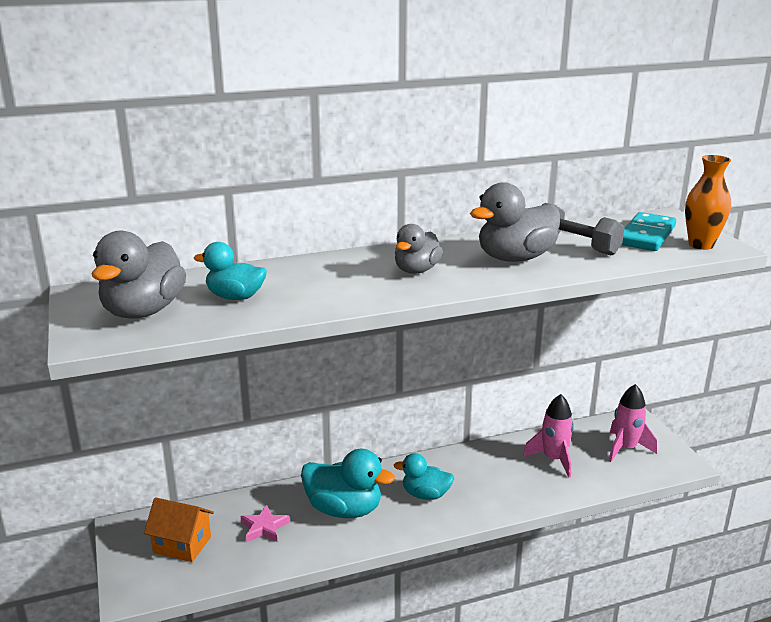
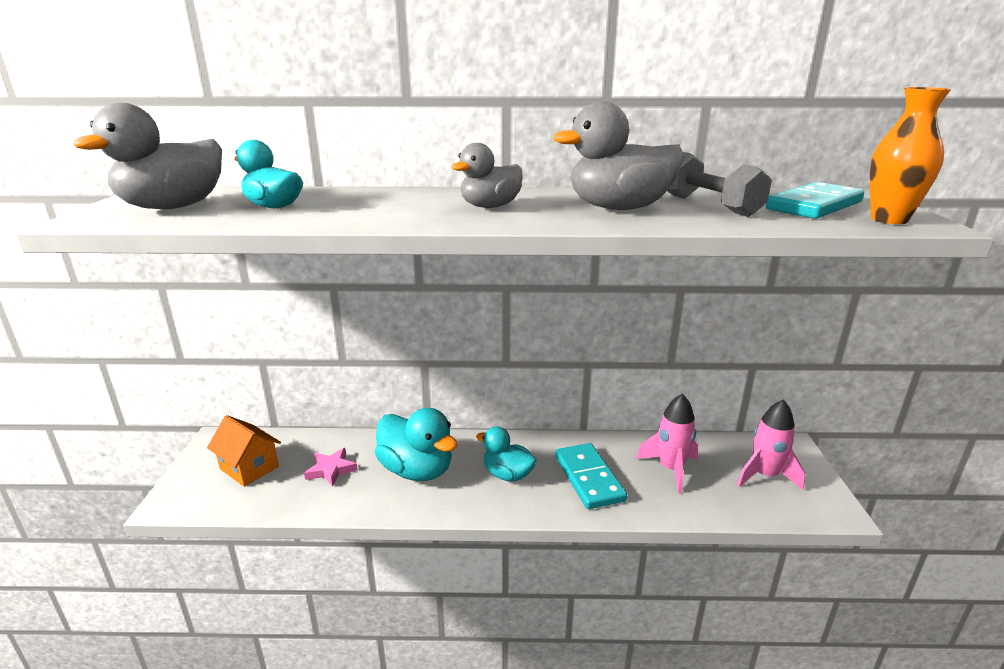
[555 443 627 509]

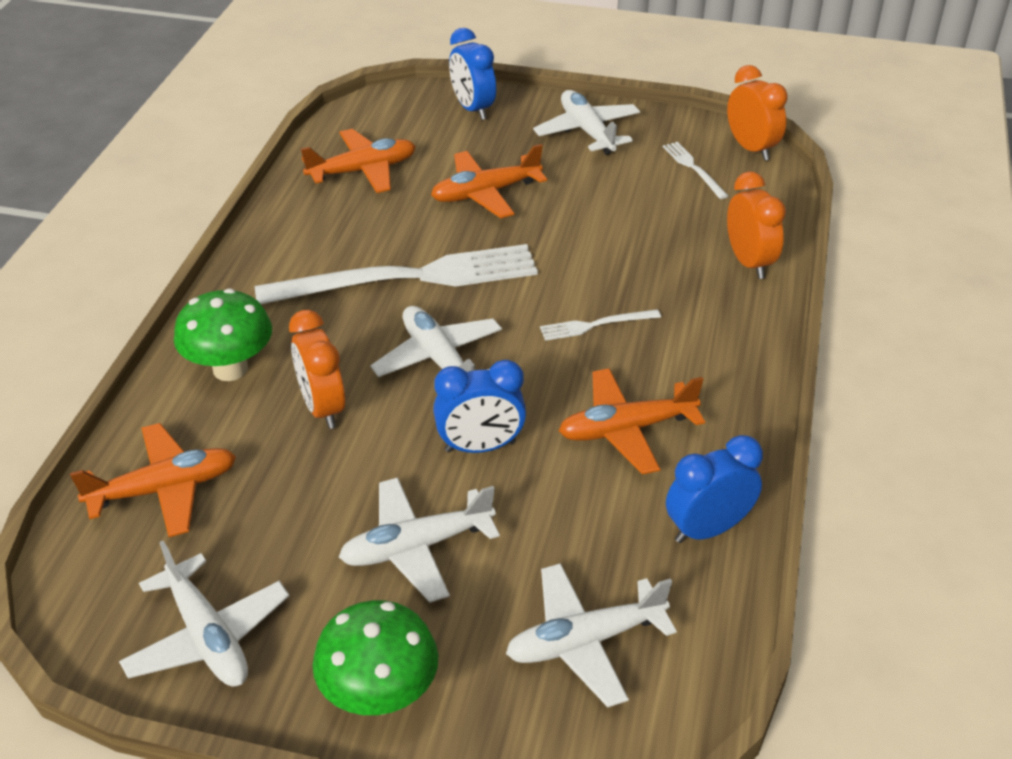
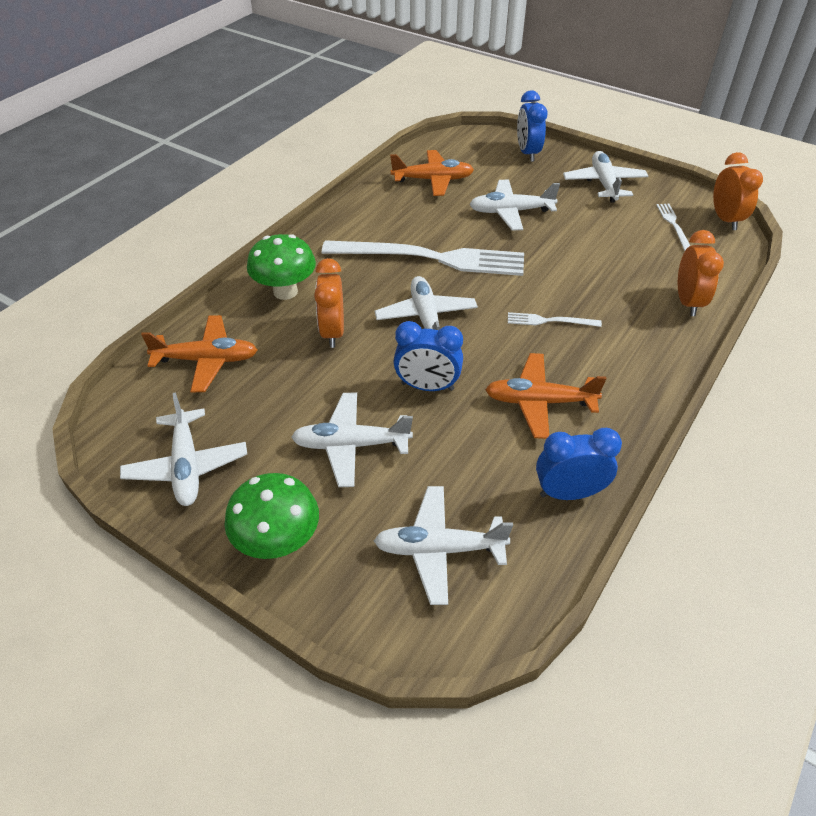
[469 180 560 231]

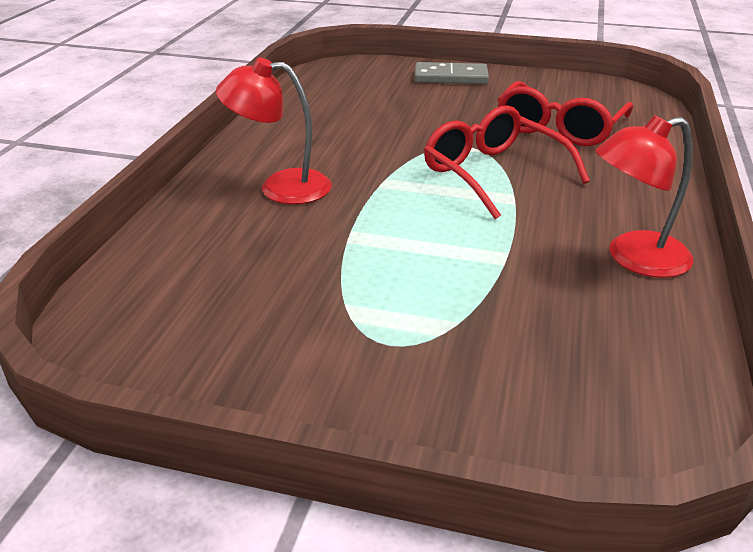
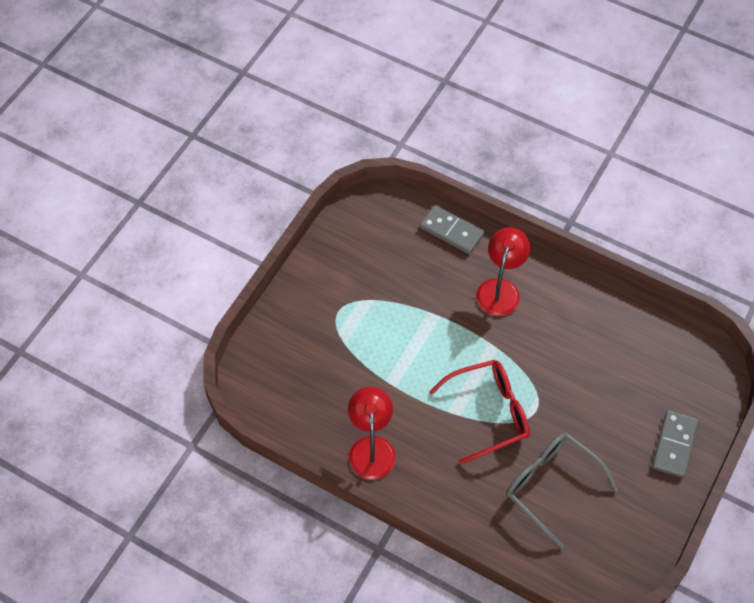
[506 433 618 549]
[420 205 484 254]

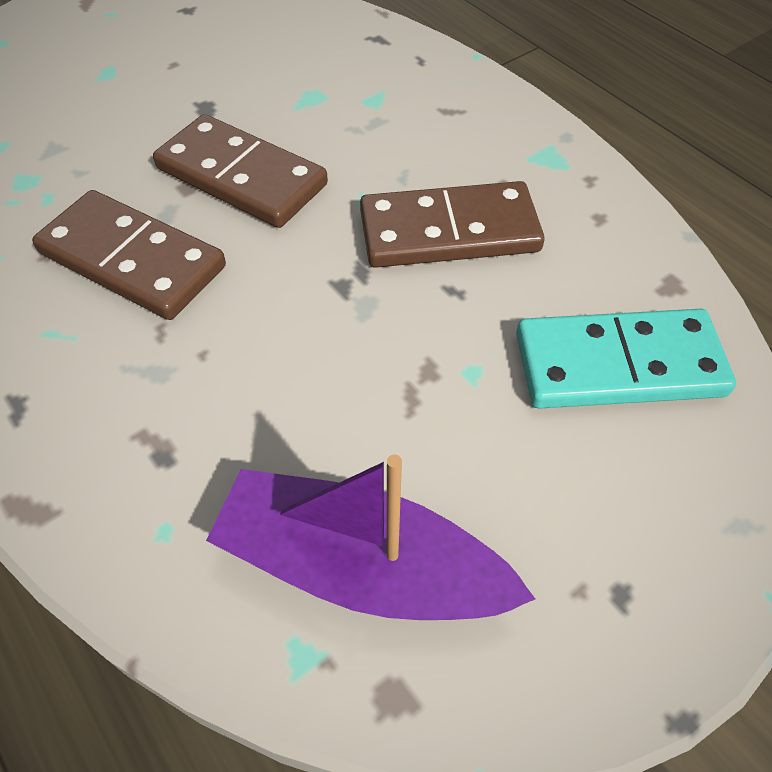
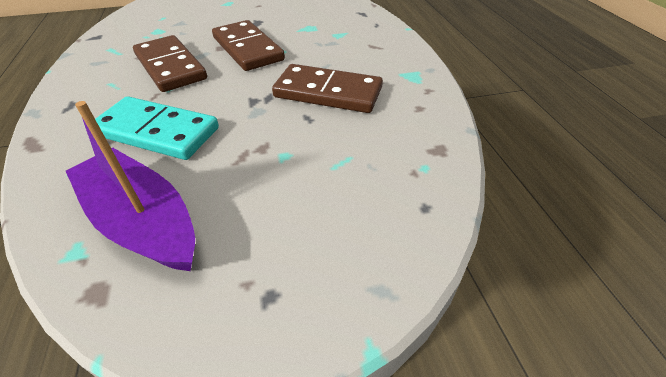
[95 96 219 160]

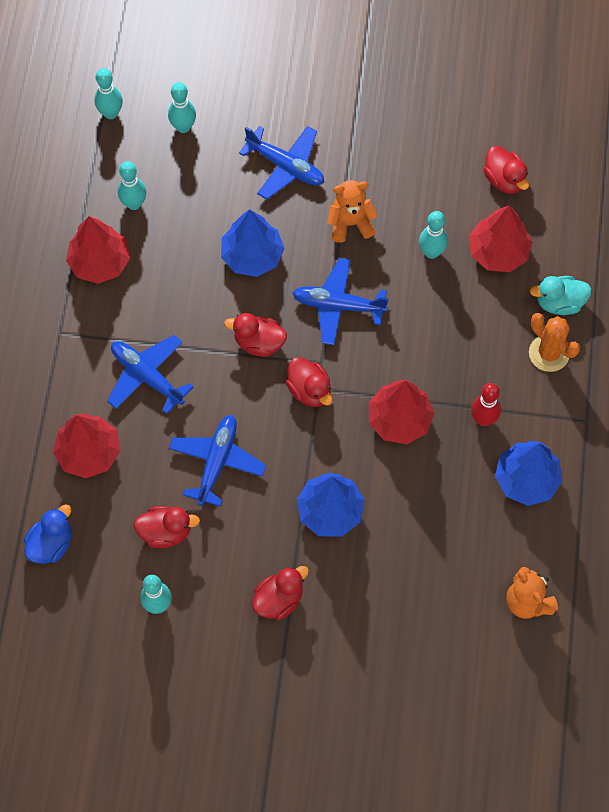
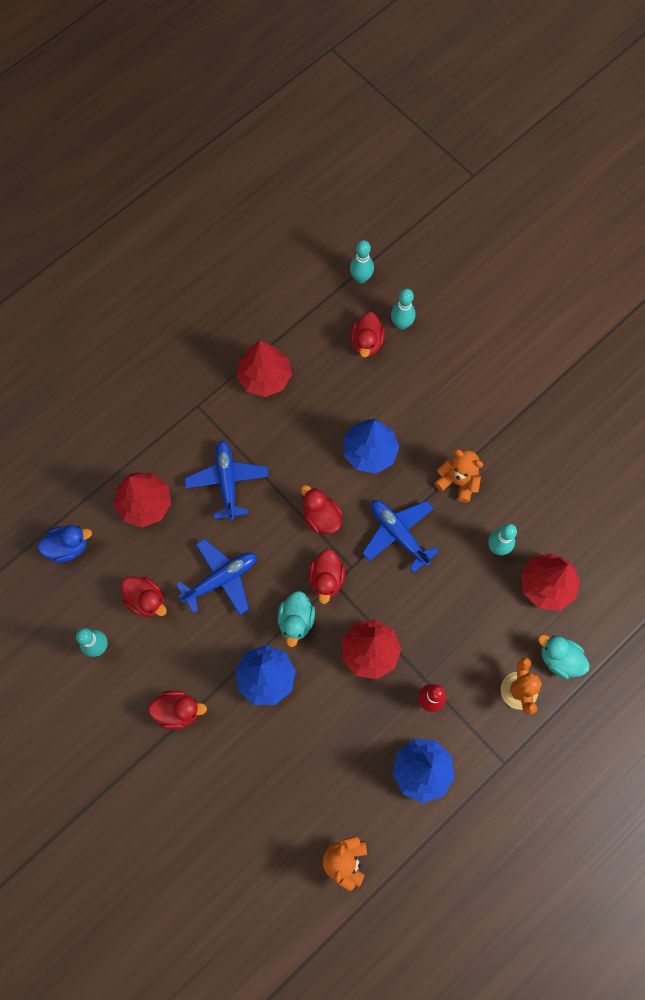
[239 126 324 200] (first image)
[351 312 385 357]
[118 161 146 210] (first image)
[278 591 315 647]

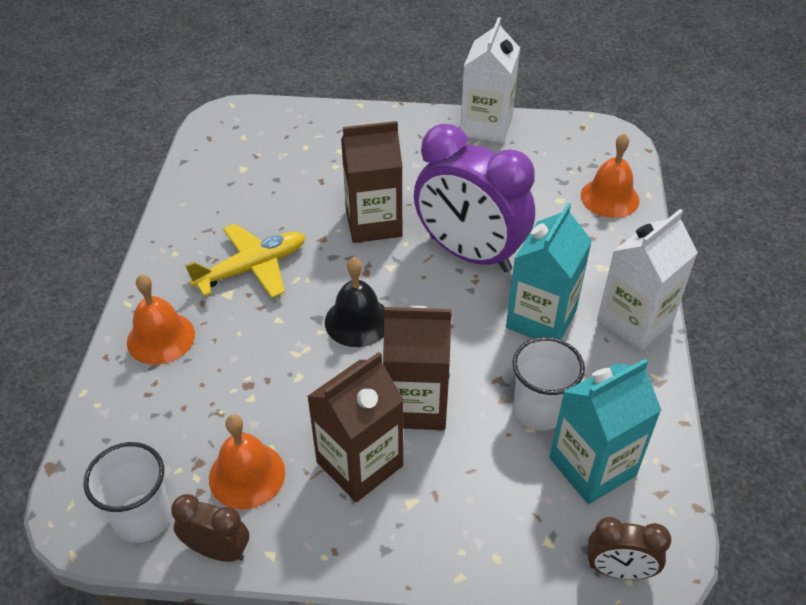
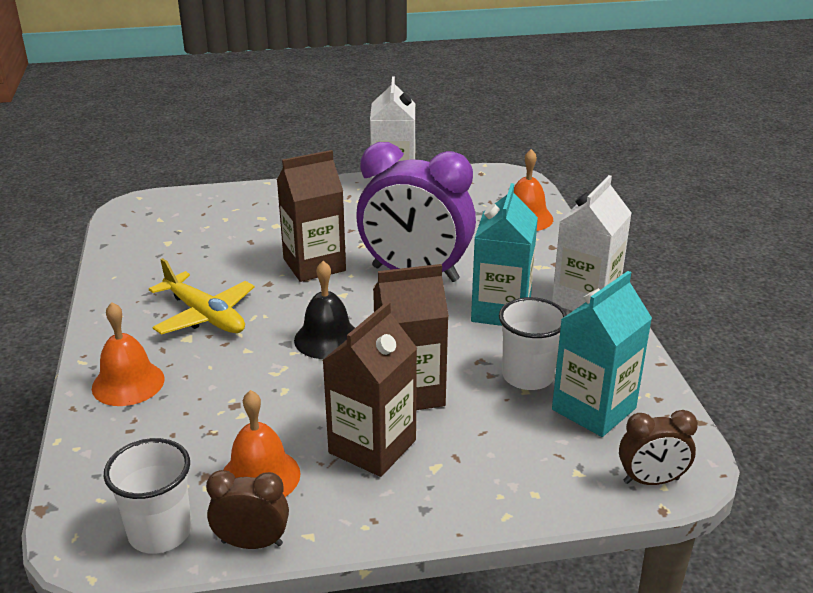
[149 258 255 335]

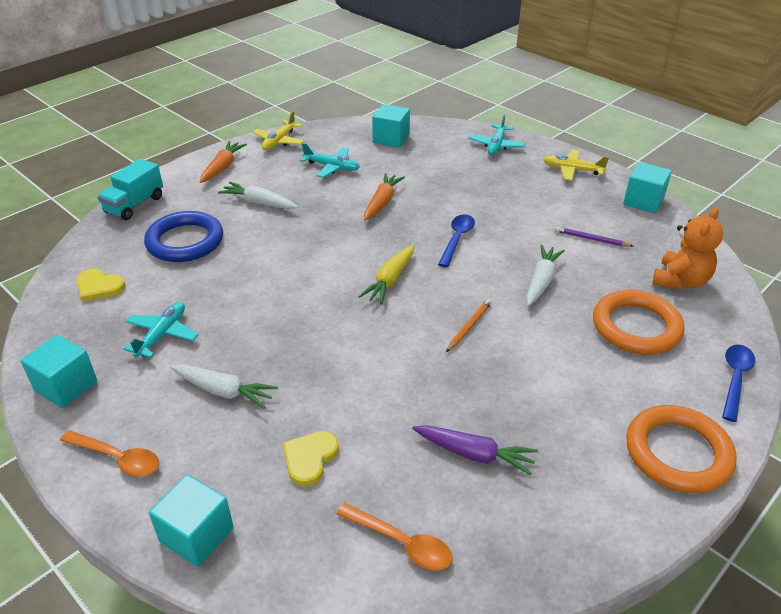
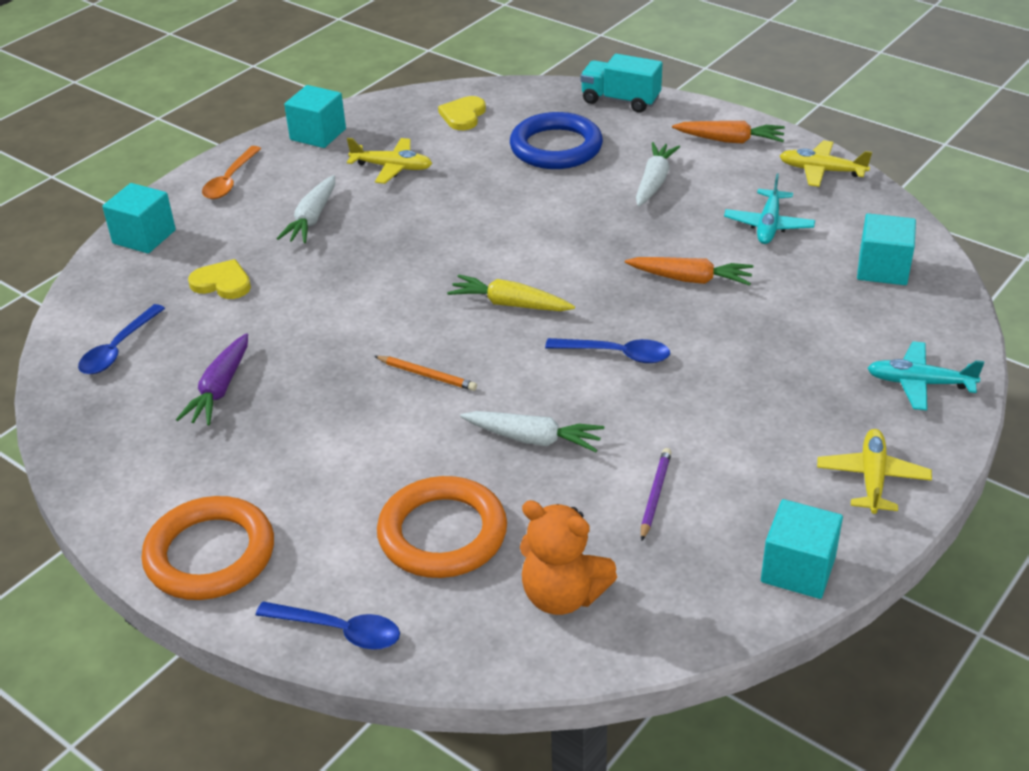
[347 138 432 184]
[78 304 165 374]

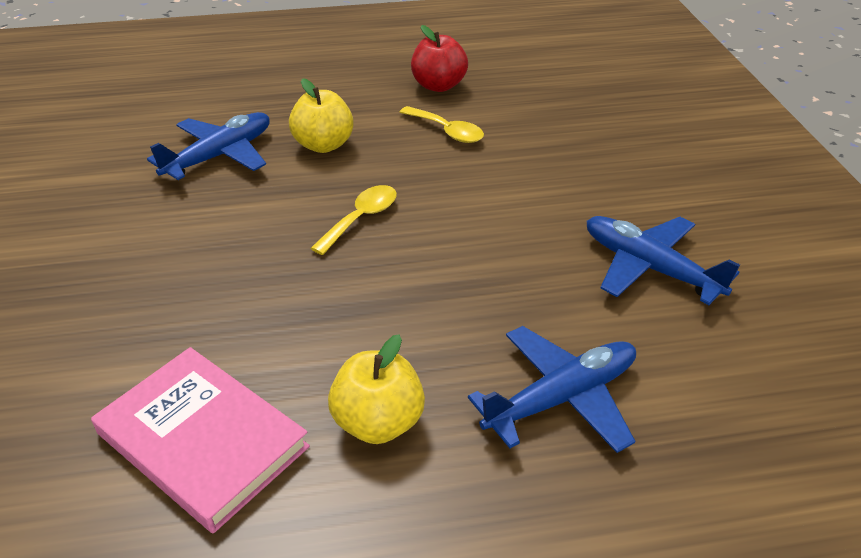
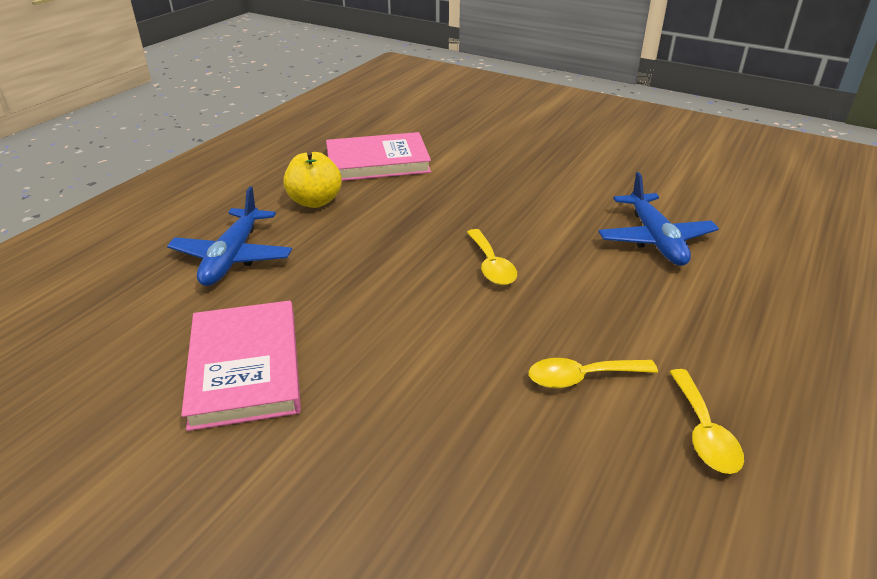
[670 369 744 474]
[289 78 354 153] (first image)
[181 301 301 431]

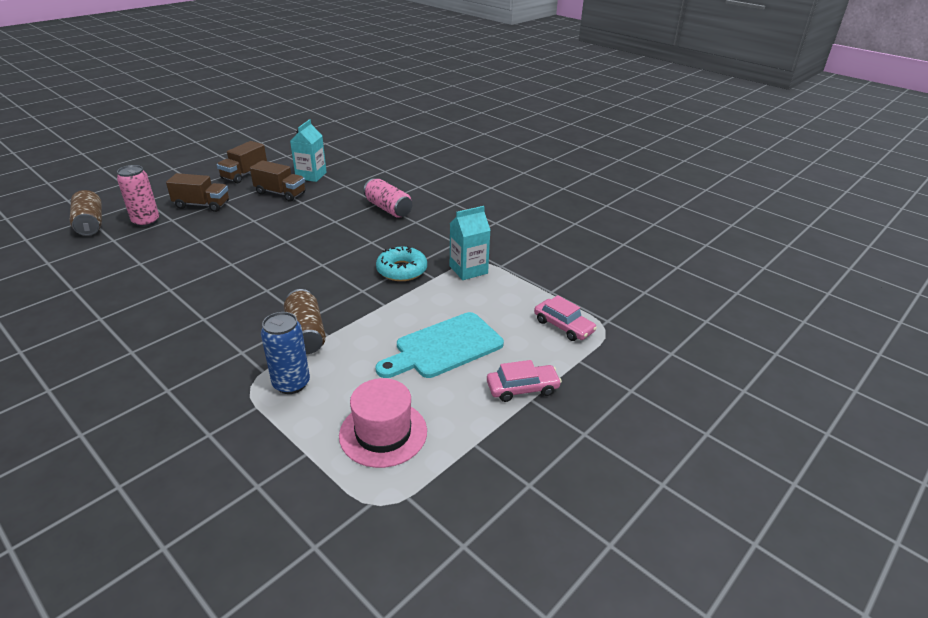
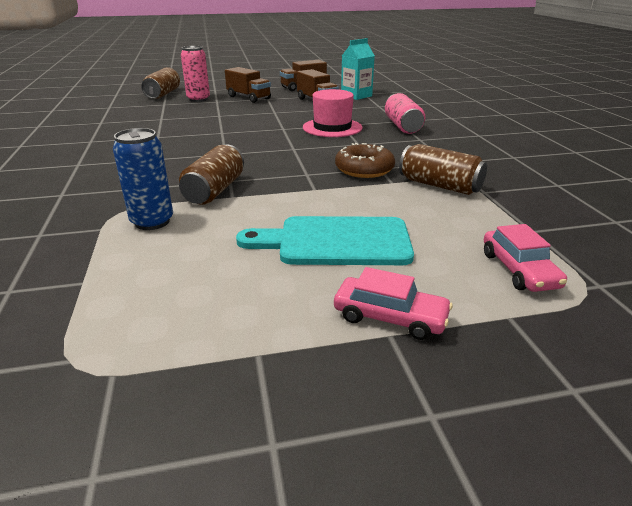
[399 144 487 195]
[335 143 395 178]
[303 89 363 137]

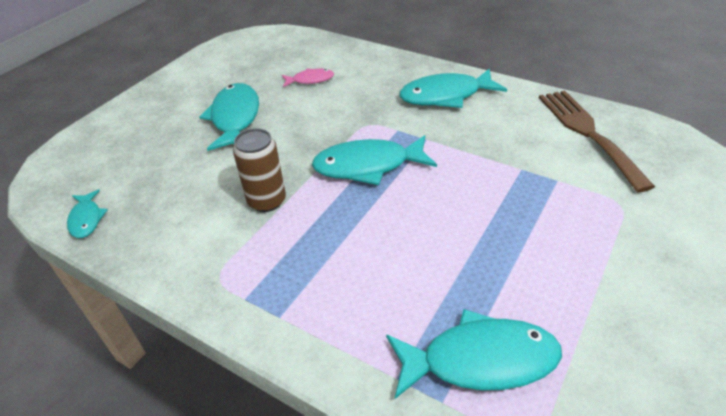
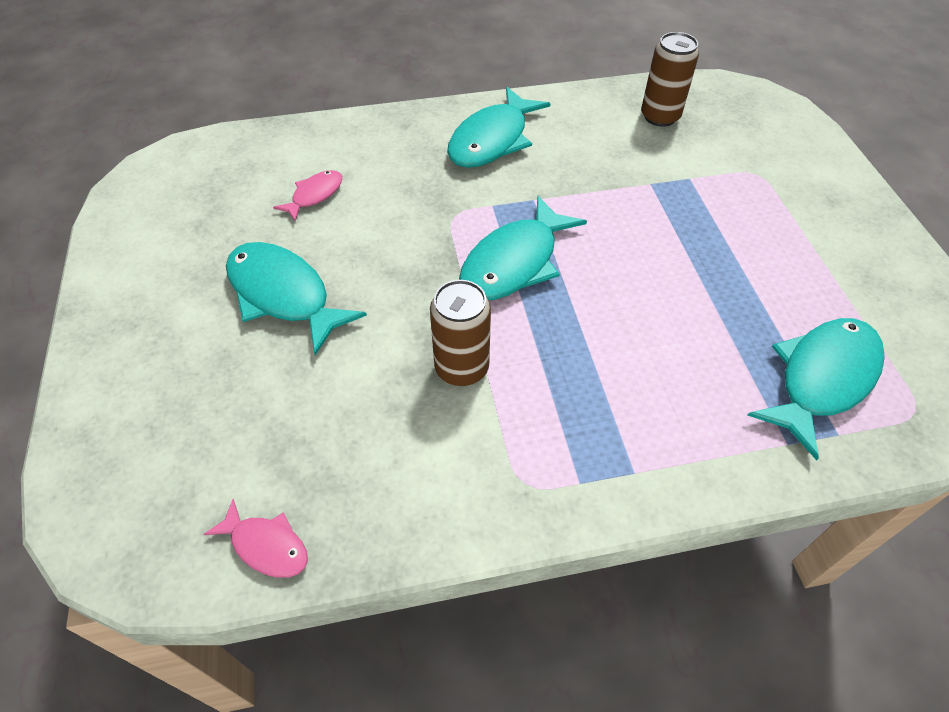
[641 32 699 127]
[204 499 308 578]

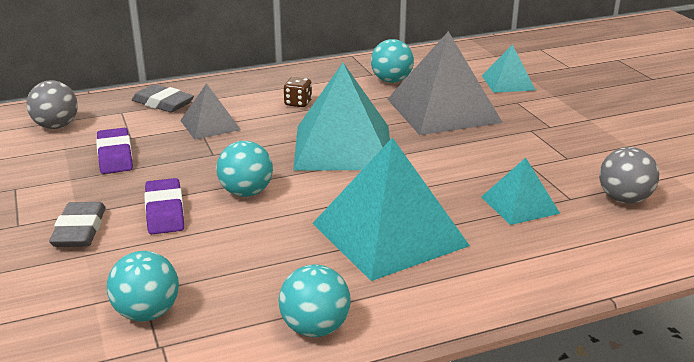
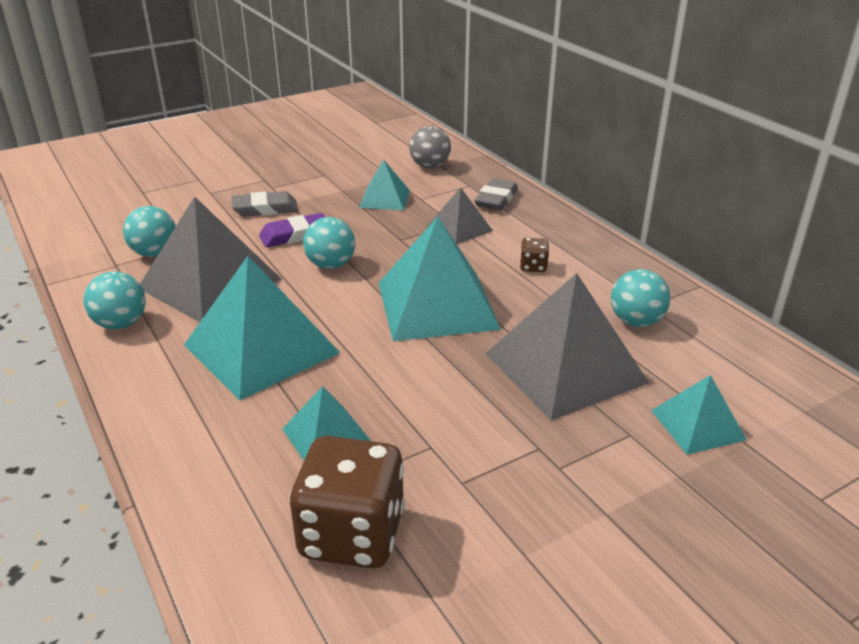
[359 159 410 210]
[289 436 405 568]
[140 197 282 322]

